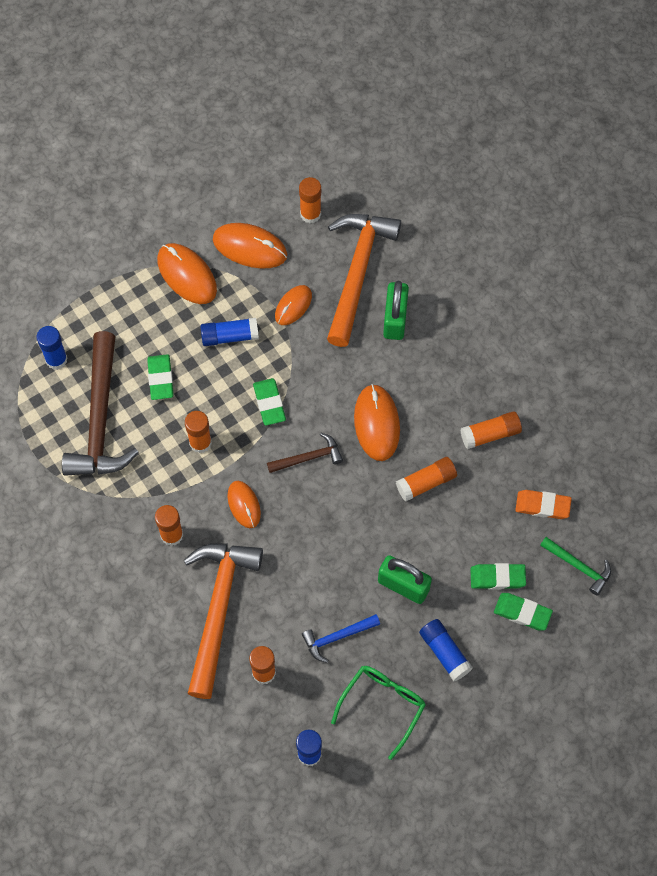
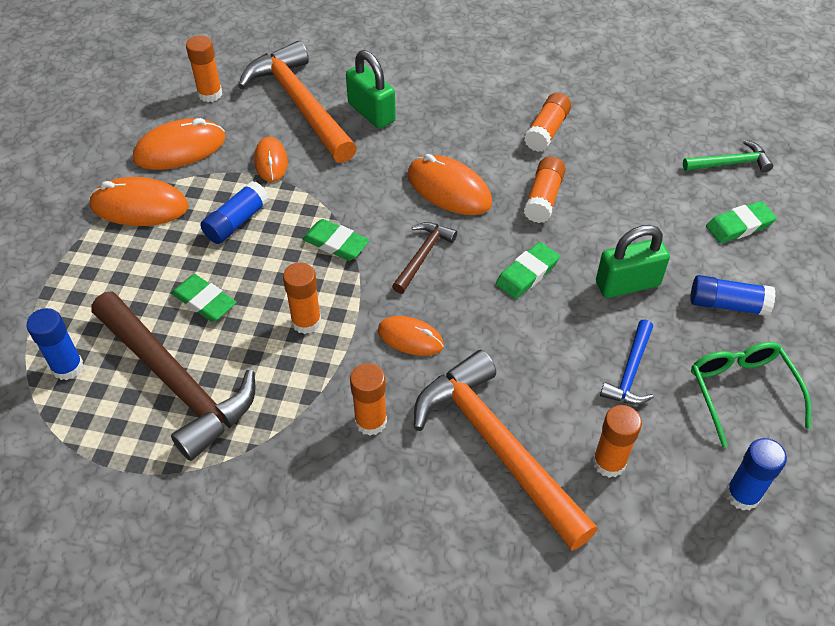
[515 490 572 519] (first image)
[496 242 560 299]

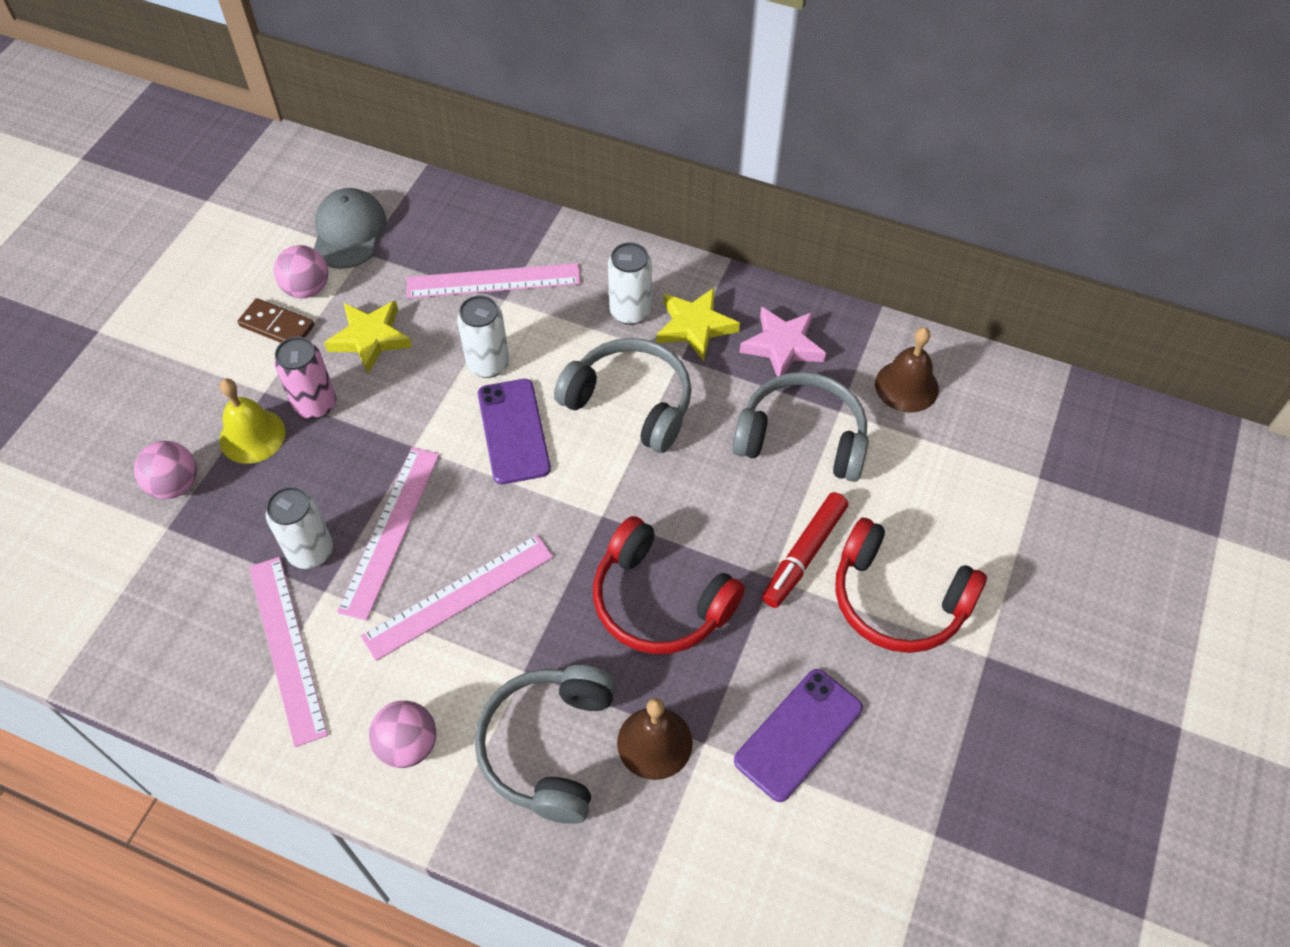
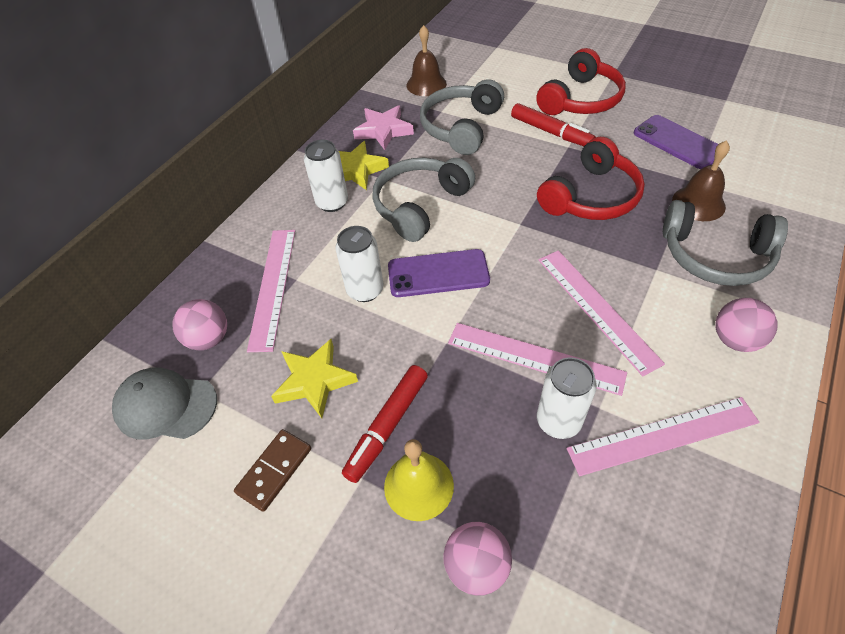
[172 299 227 350]
[342 365 428 483]

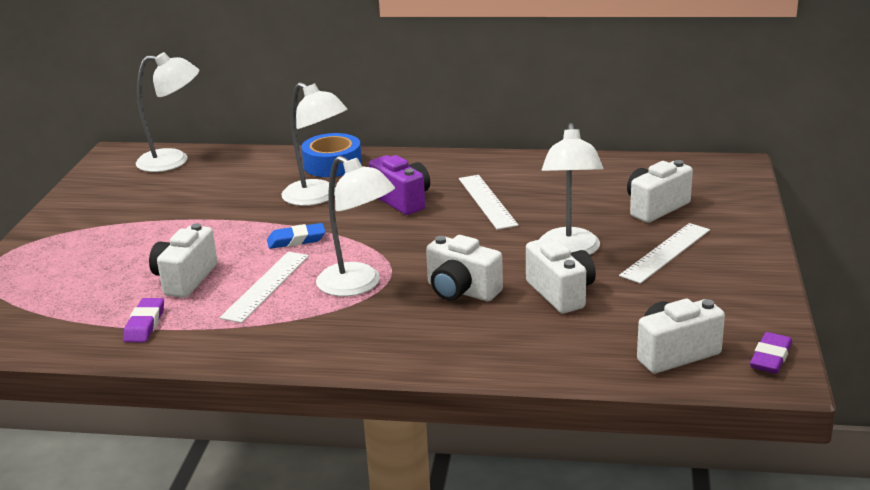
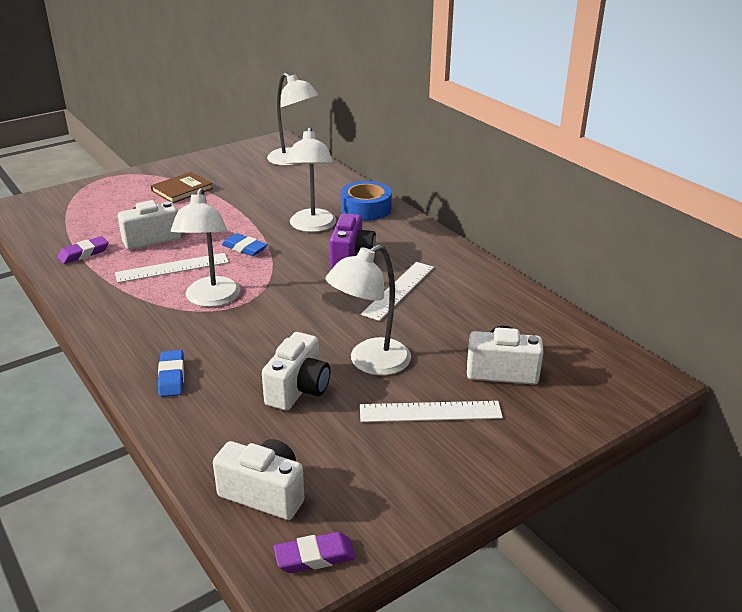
[426 235 503 301] (first image)
[151 172 213 203]
[158 350 184 397]

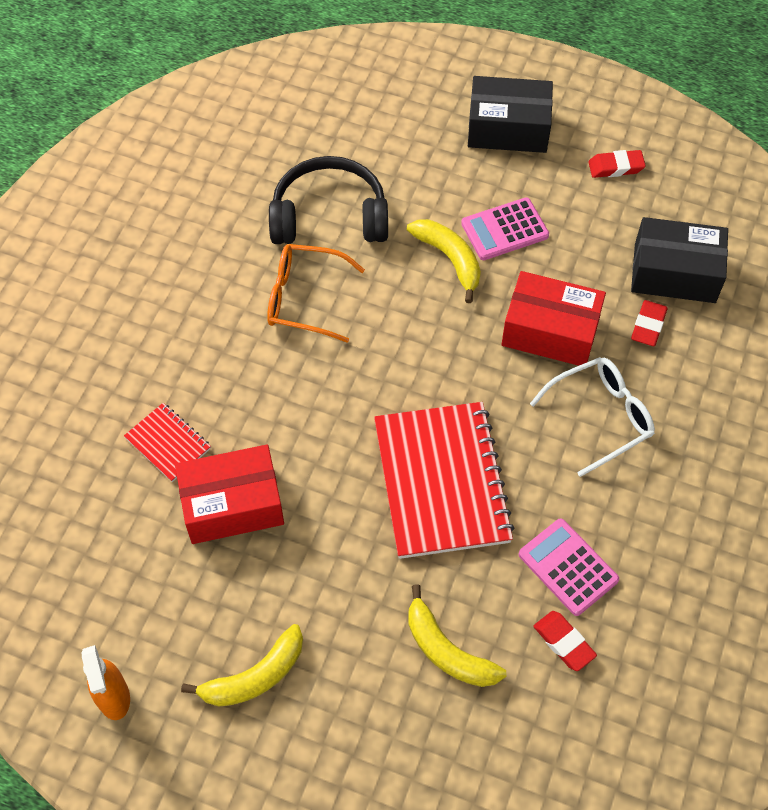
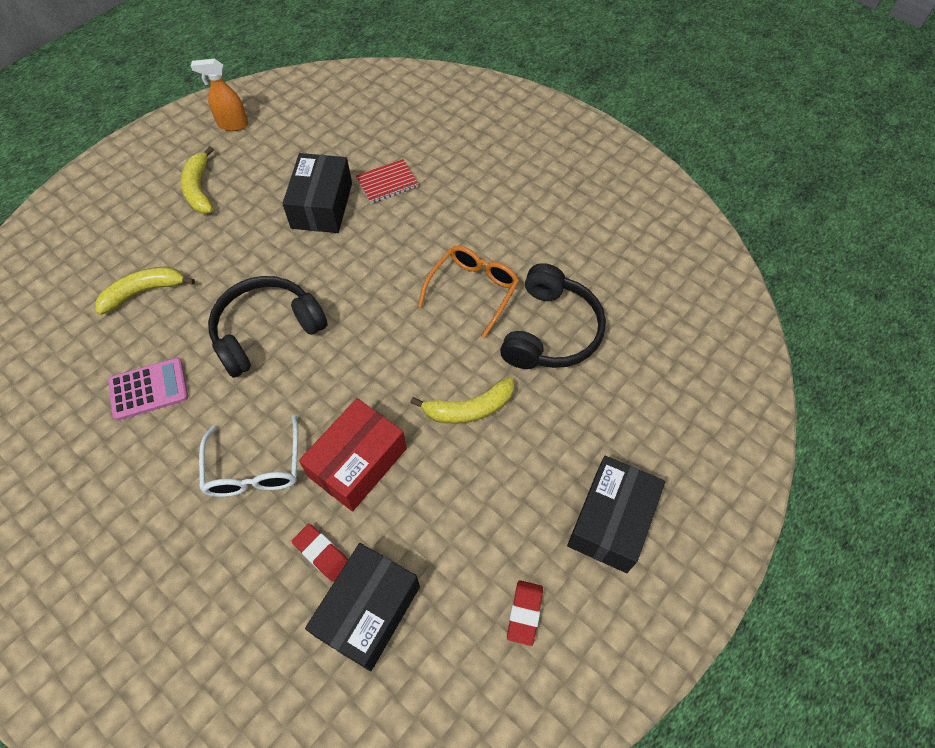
[461 197 549 260] (first image)
[208 276 328 378]
[282 153 352 233]
[533 611 597 671] (first image)

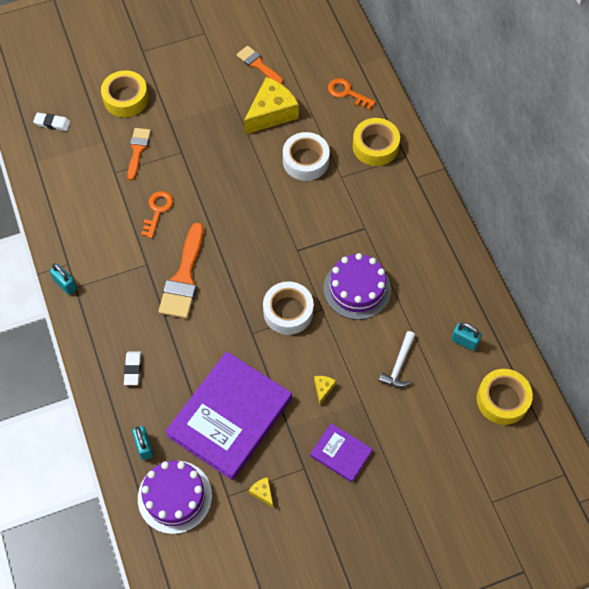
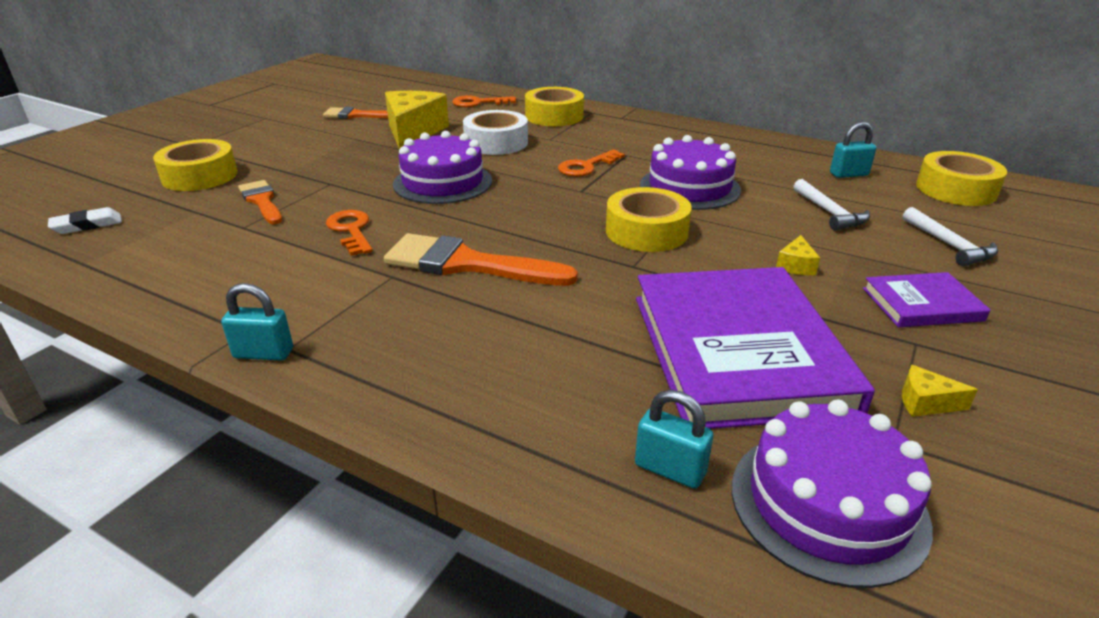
[384 233 578 286]
[606 187 692 252]
[124 351 141 385] (first image)
[776 235 820 275]
[393 131 492 204]
[558 149 625 177]
[903 207 998 266]

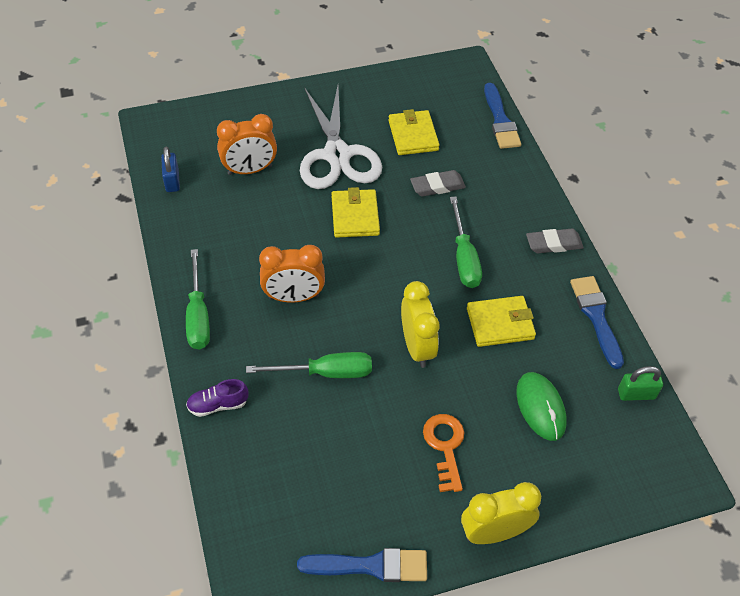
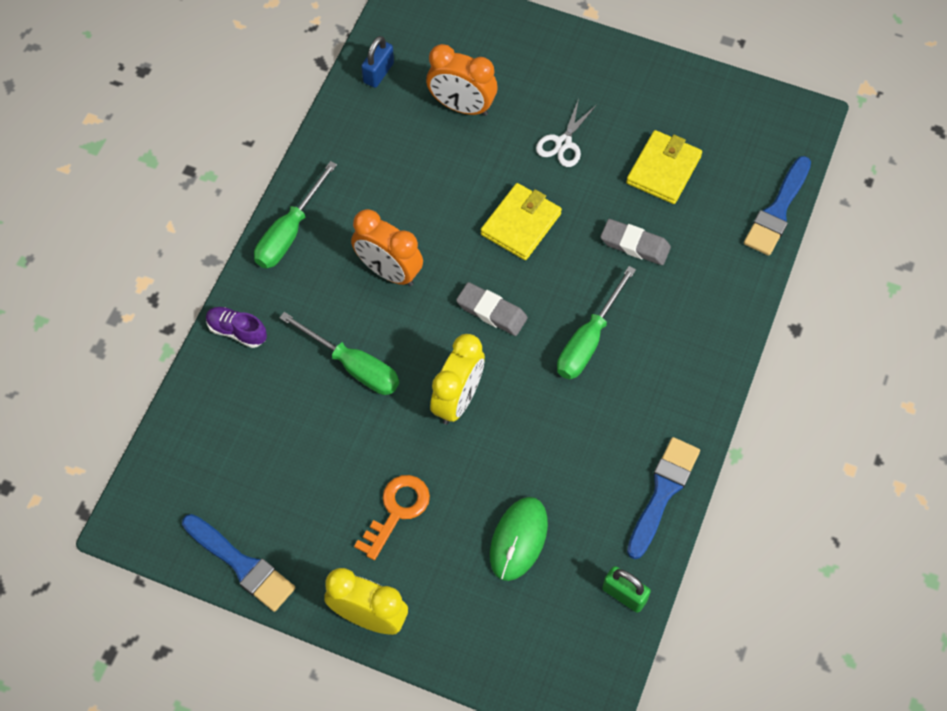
[536 98 596 167]
[456 282 528 336]
[467 296 536 347] (first image)

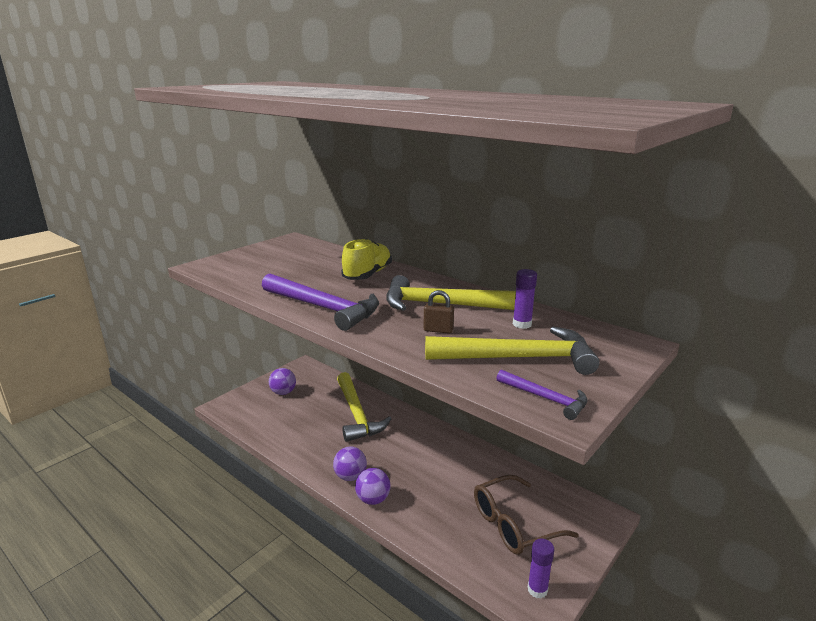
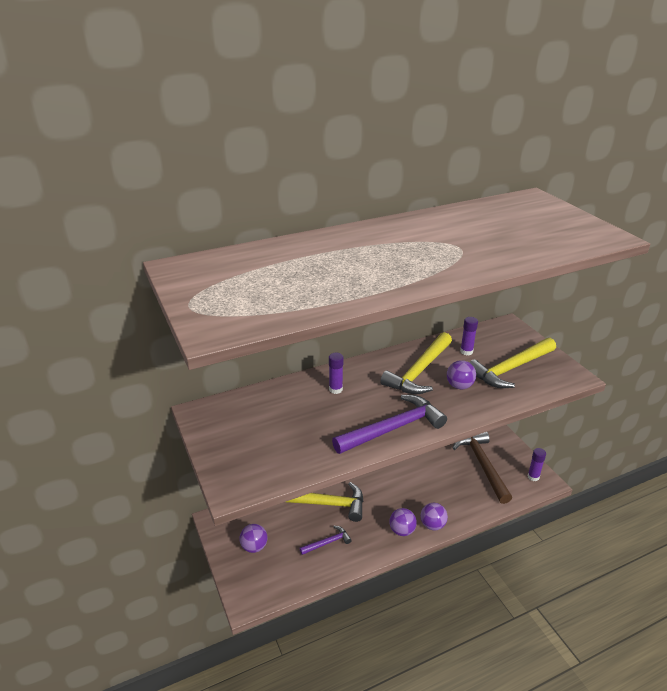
[329 353 343 394]
[447 360 476 389]
[469 338 556 388]
[299 526 352 555]
[453 432 512 504]

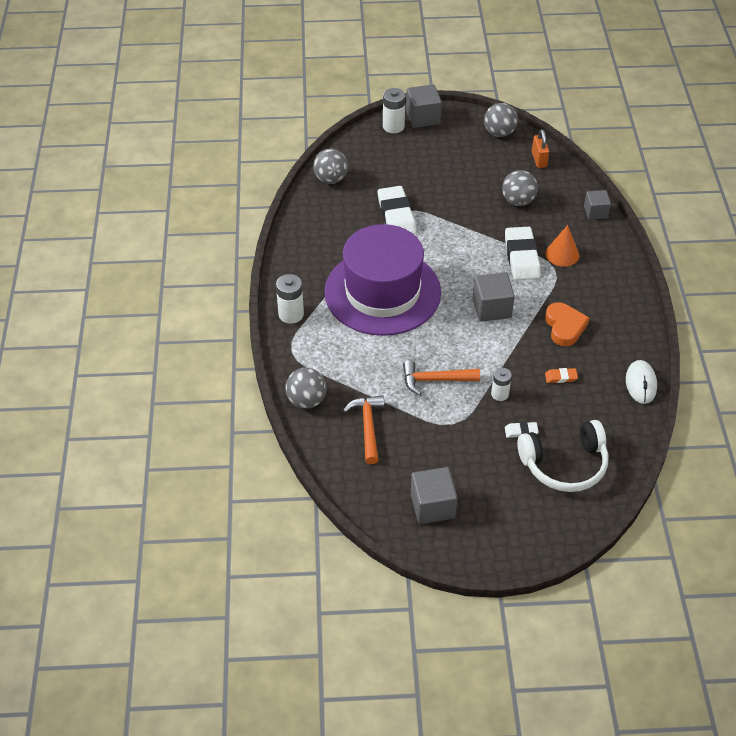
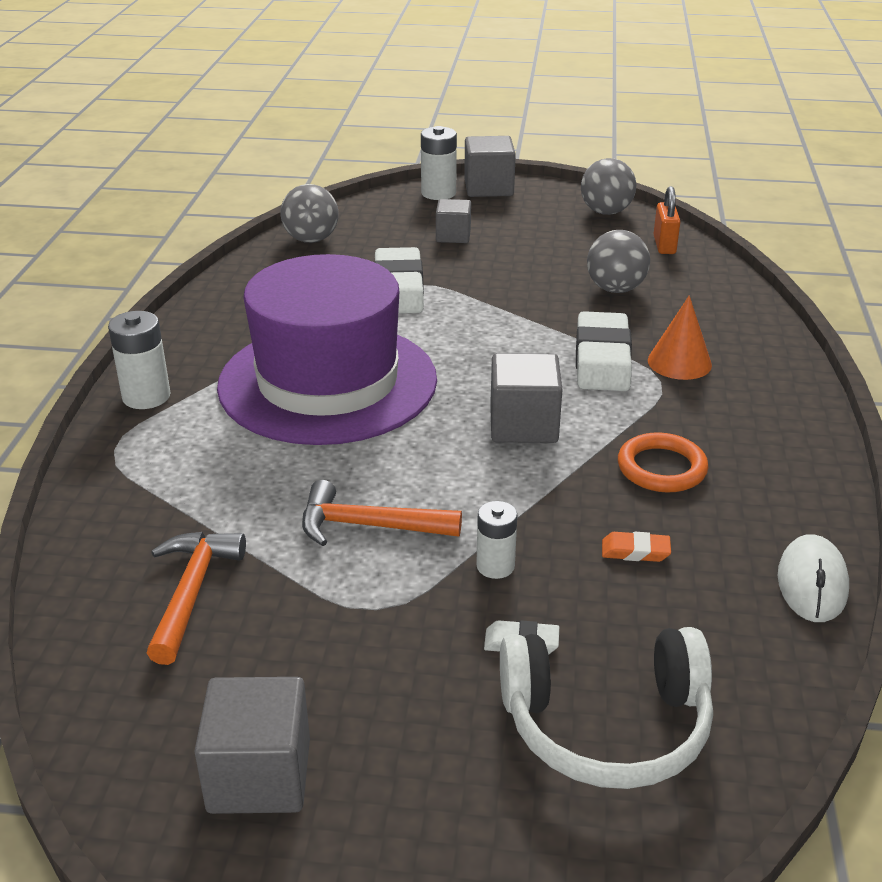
[436 199 471 243]
[618 432 708 492]
[285 368 326 409] (first image)

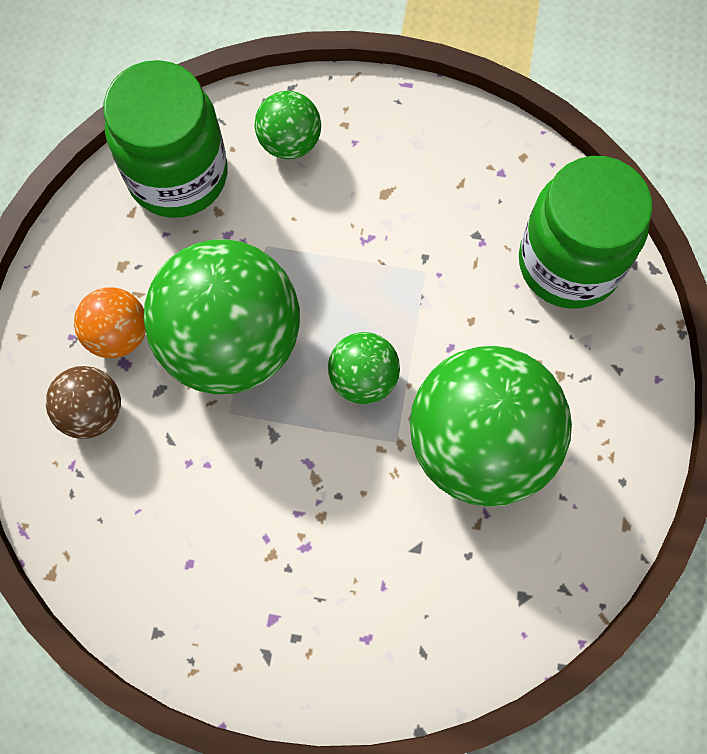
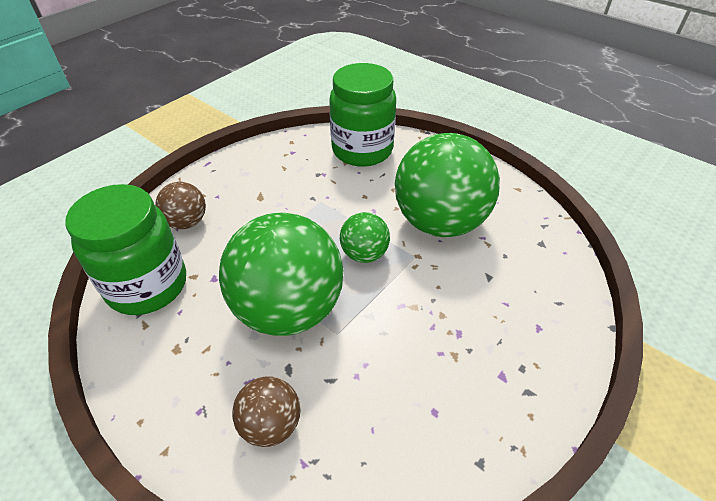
[155 182 206 229]
[74 287 146 358] (first image)

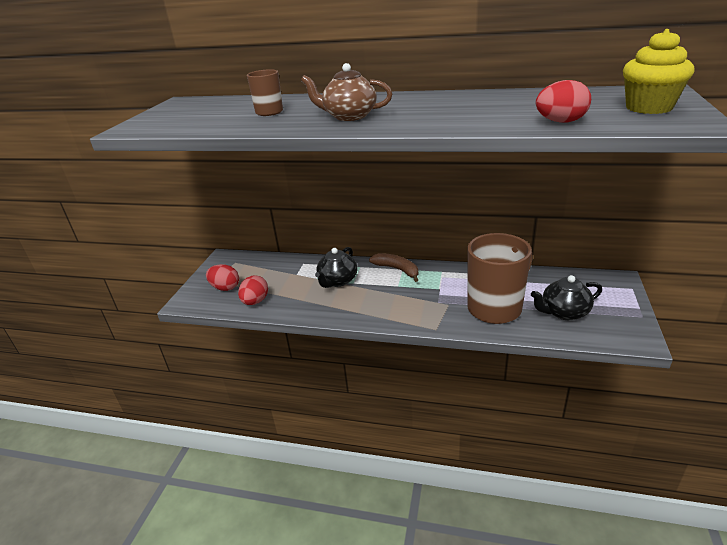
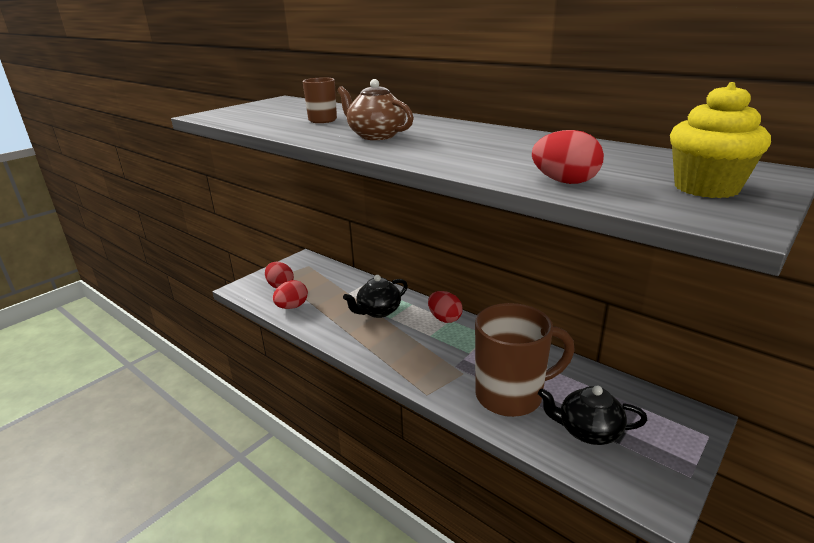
[428 291 463 323]

